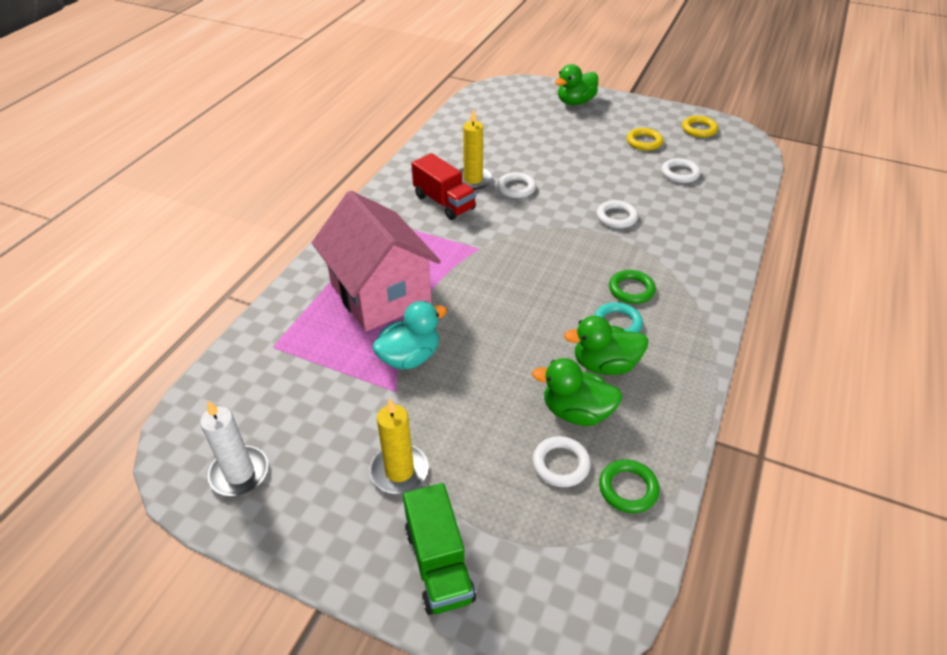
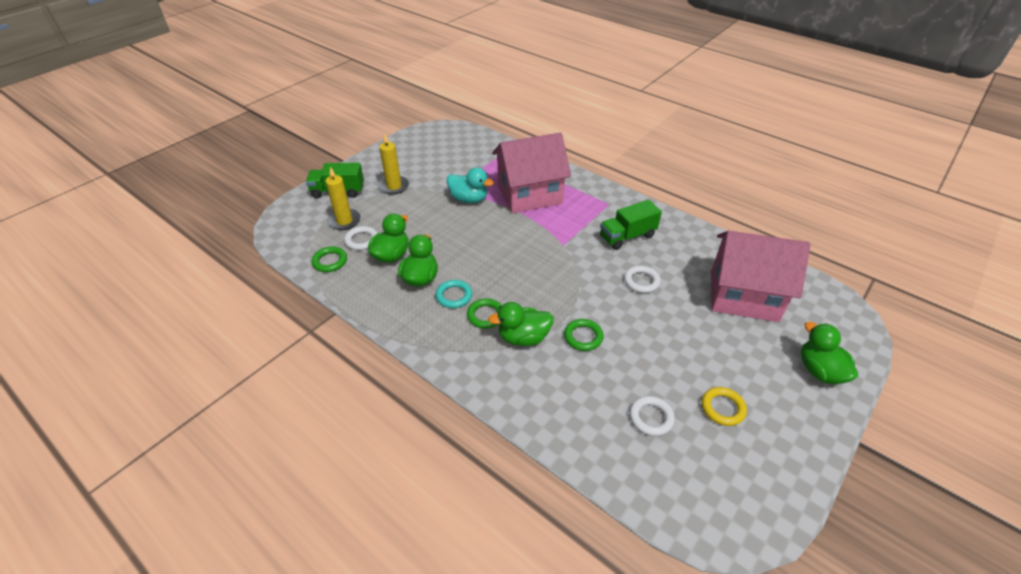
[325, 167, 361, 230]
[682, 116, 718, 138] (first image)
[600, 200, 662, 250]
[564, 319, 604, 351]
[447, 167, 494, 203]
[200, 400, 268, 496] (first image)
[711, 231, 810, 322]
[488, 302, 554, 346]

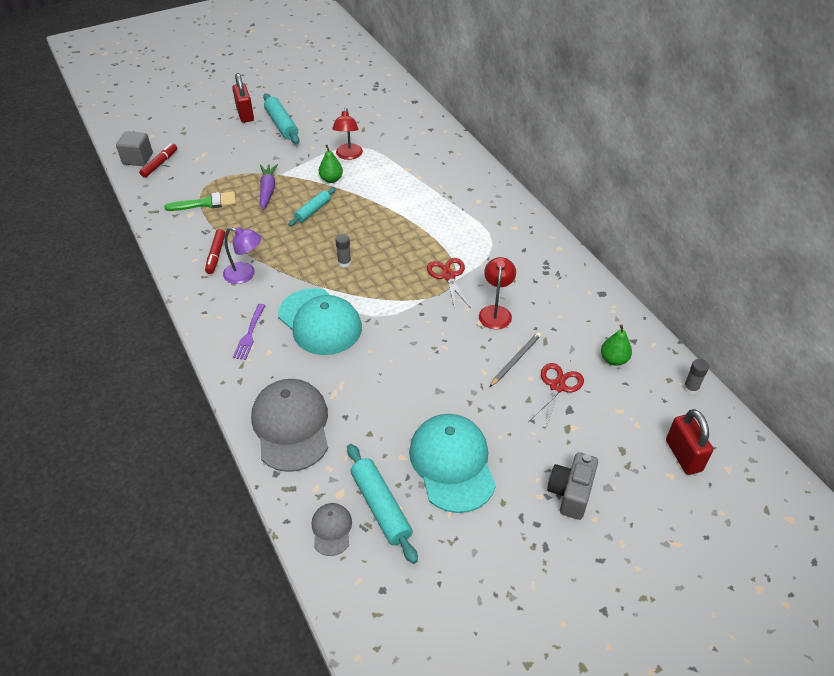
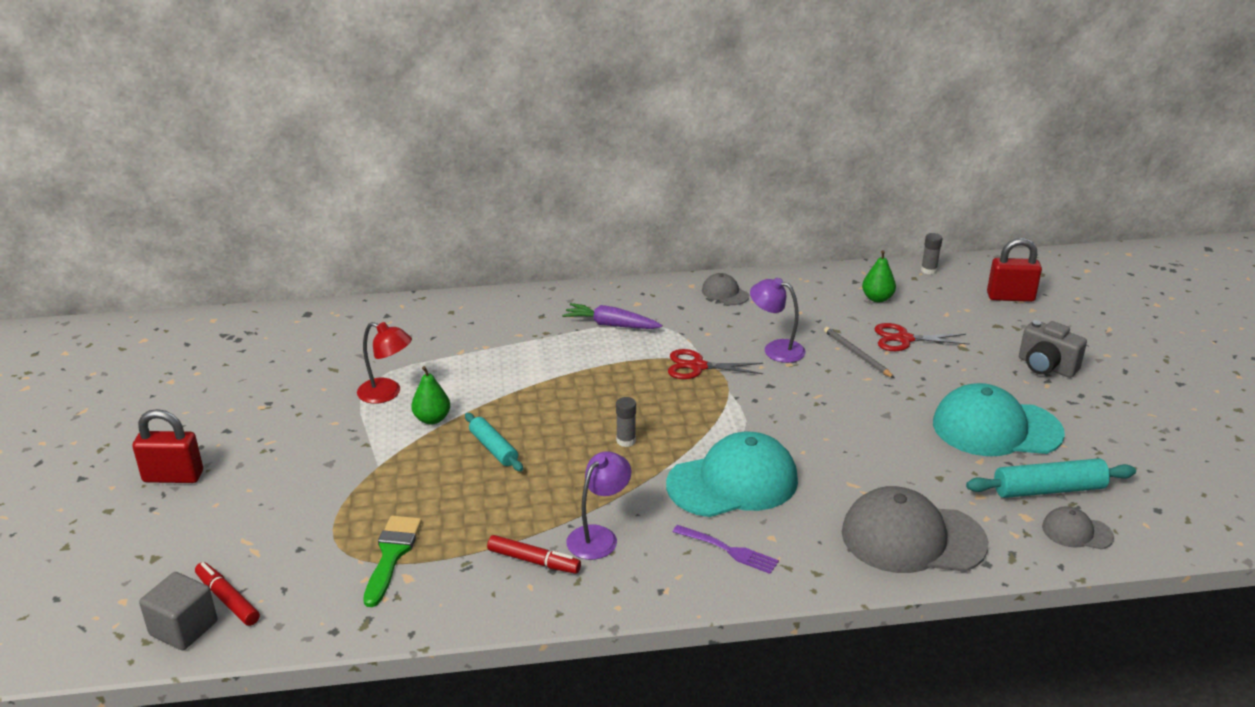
[263, 93, 299, 144] (first image)
[562, 303, 663, 329]
[750, 278, 806, 363]
[874, 323, 970, 351]
[702, 273, 749, 305]

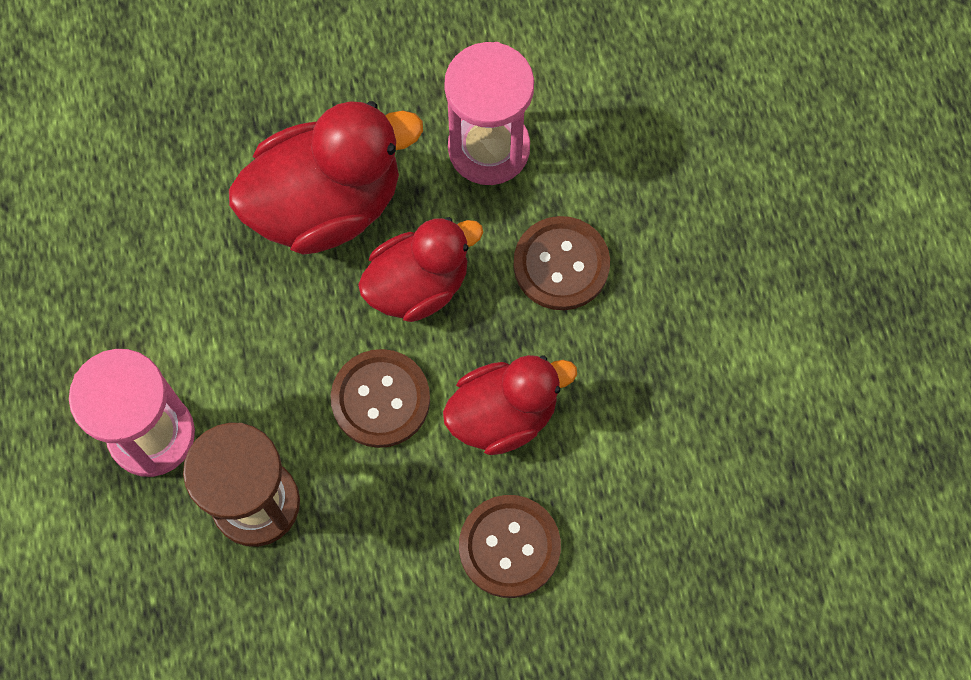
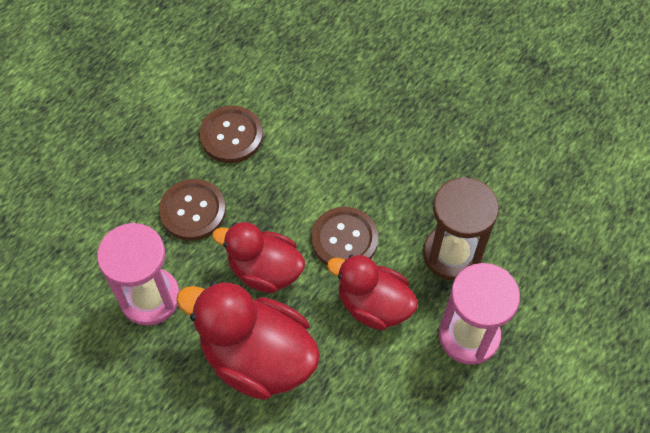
[327, 254, 418, 330]
[199, 106, 263, 163]

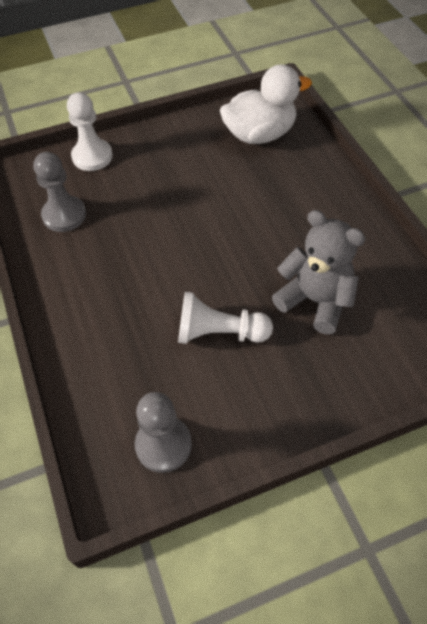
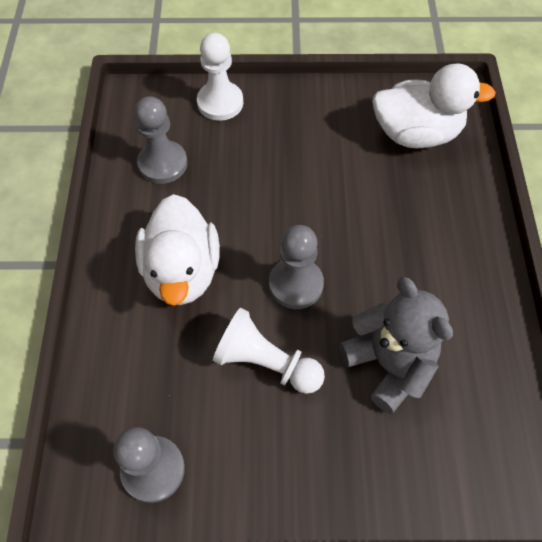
[135, 194, 220, 306]
[269, 225, 324, 309]

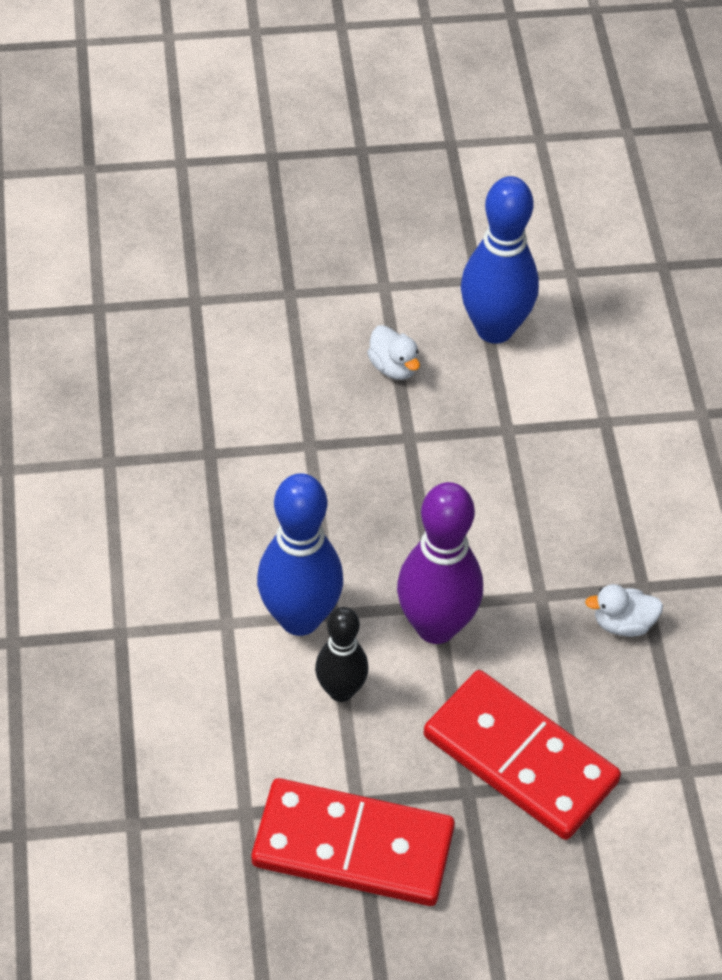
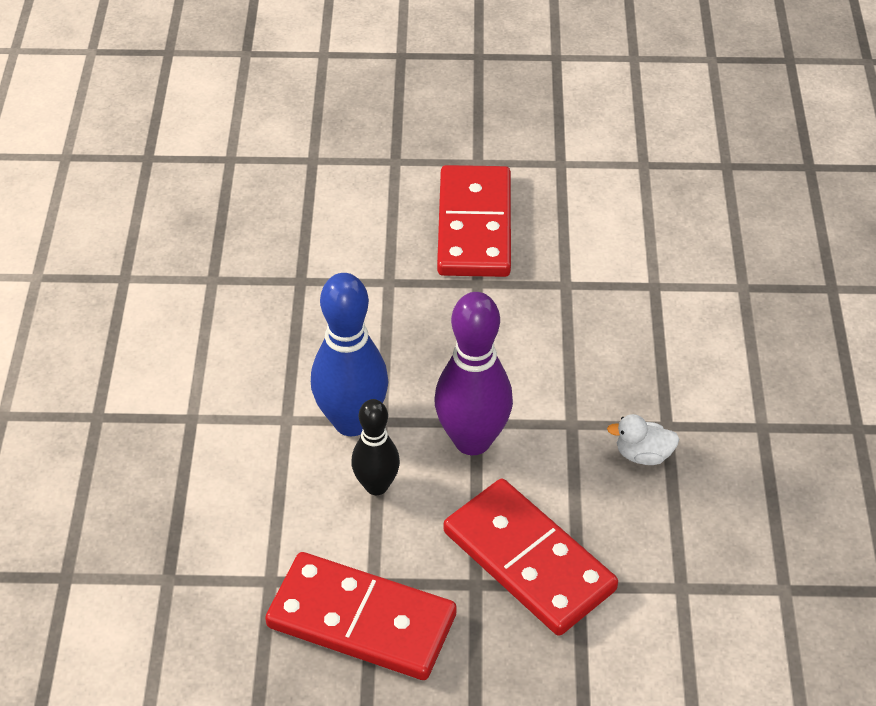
[461, 176, 539, 344] (first image)
[437, 165, 511, 277]

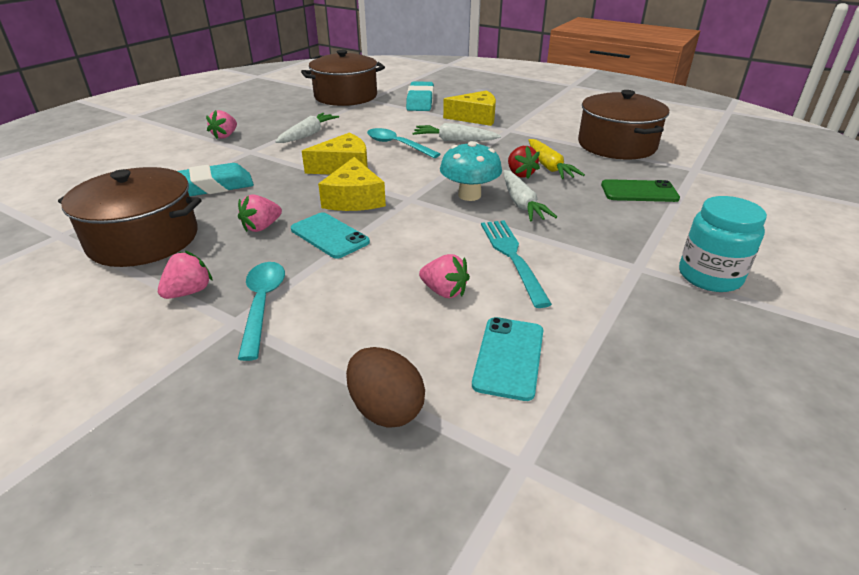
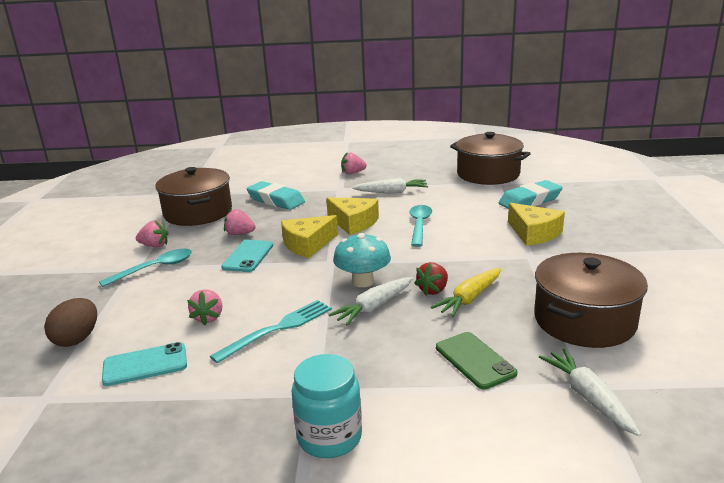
[539, 349, 641, 436]

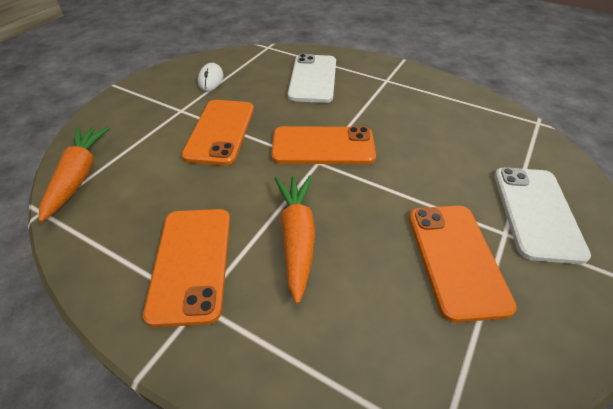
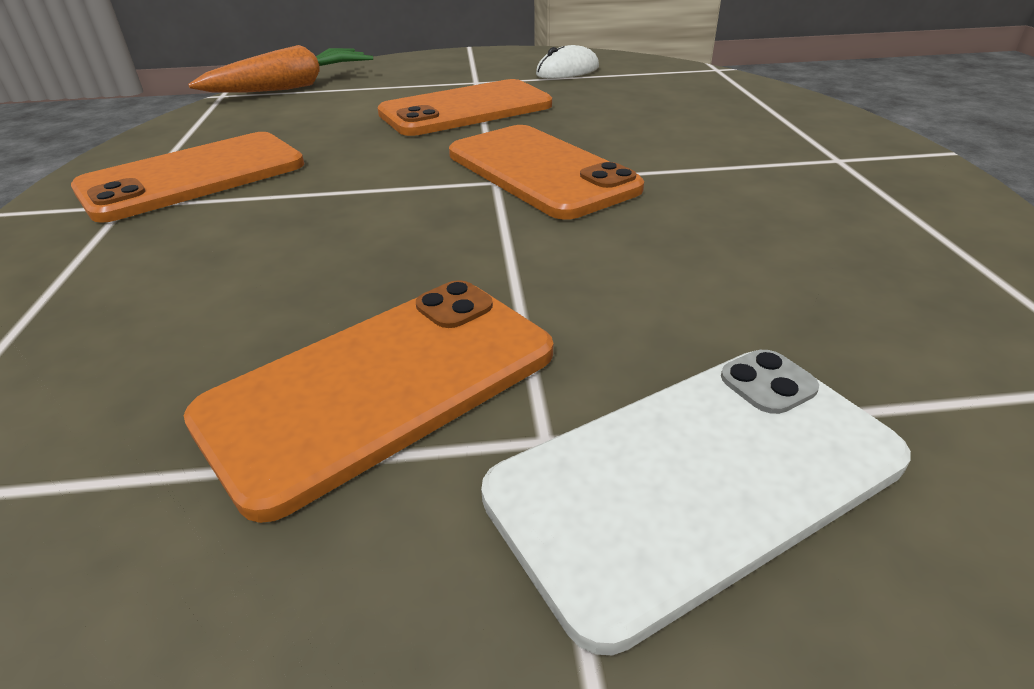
[288, 54, 336, 103] (first image)
[275, 175, 315, 304] (first image)

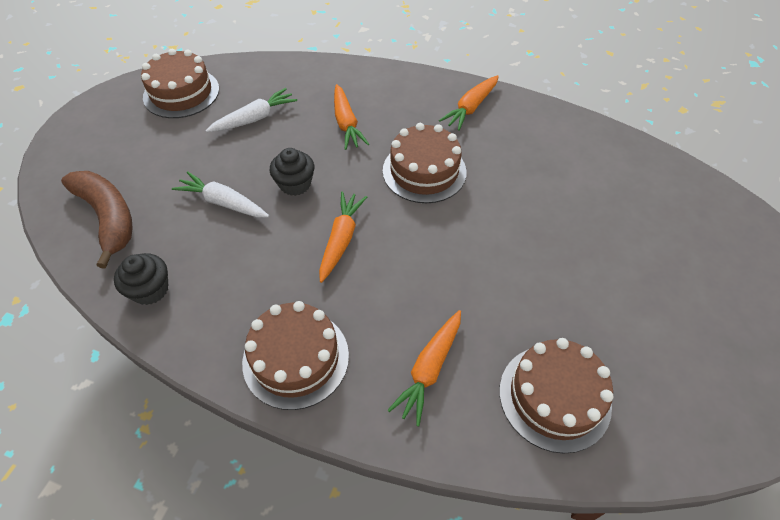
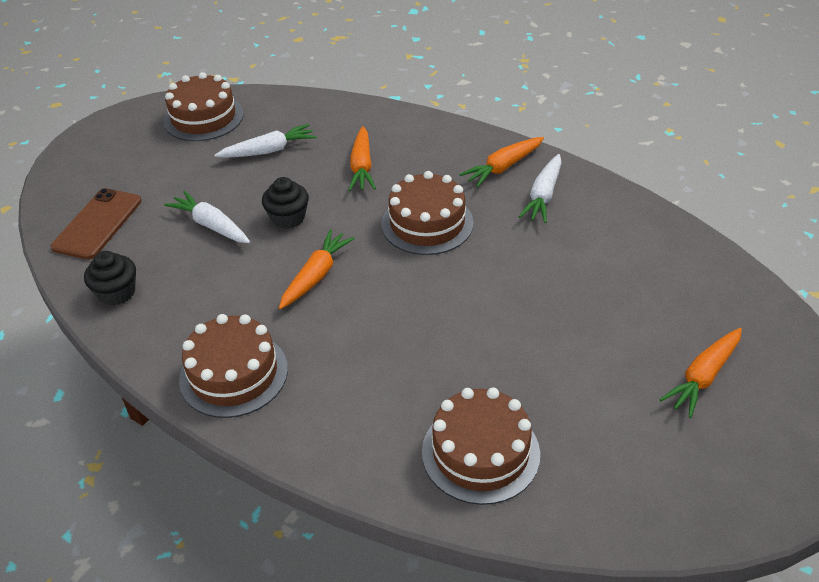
[51, 188, 142, 260]
[659, 328, 742, 418]
[518, 154, 562, 223]

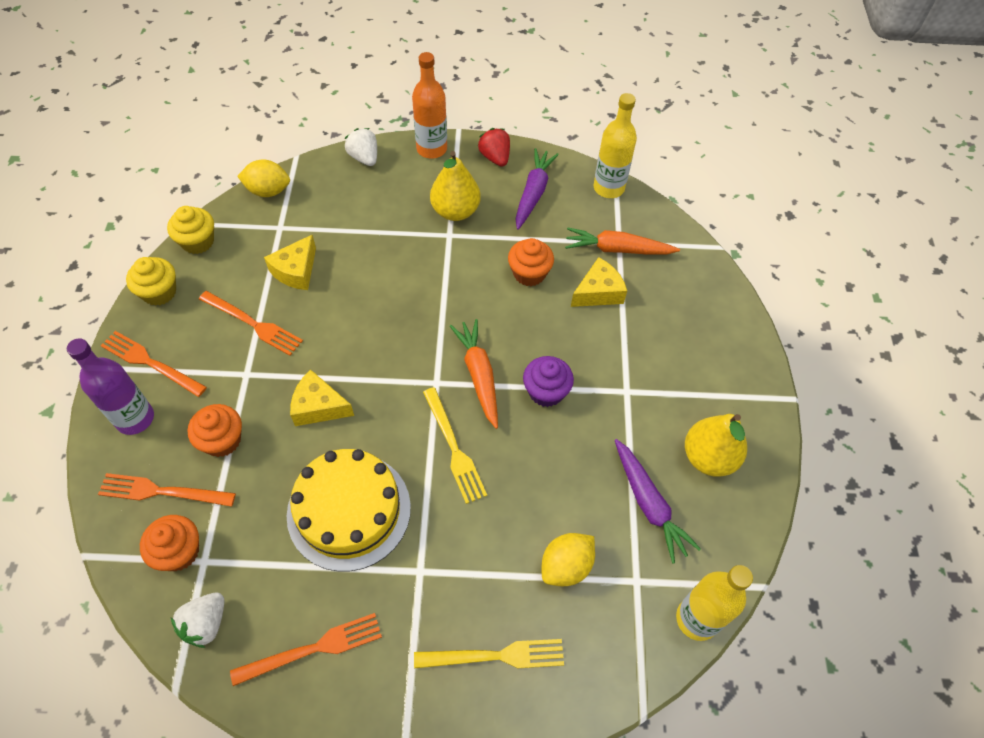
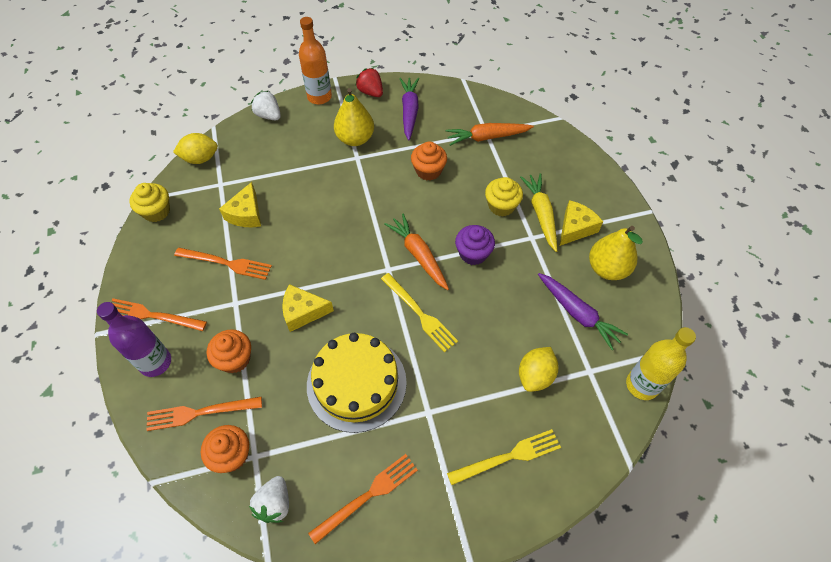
[594, 93, 637, 198] (first image)
[485, 177, 523, 217]
[560, 200, 603, 246]
[520, 173, 557, 252]

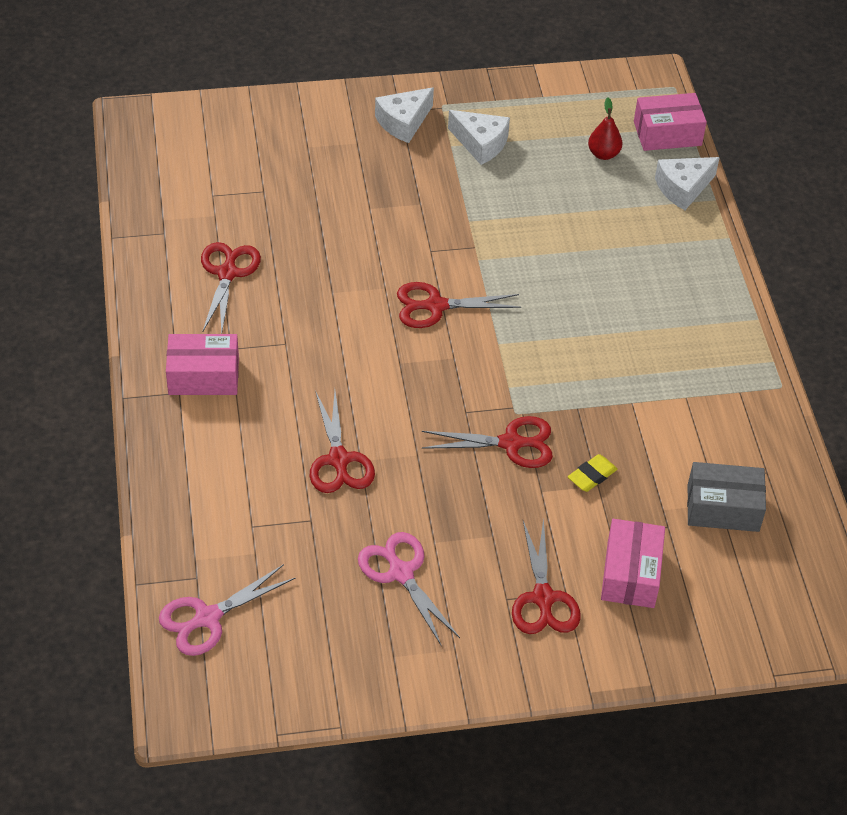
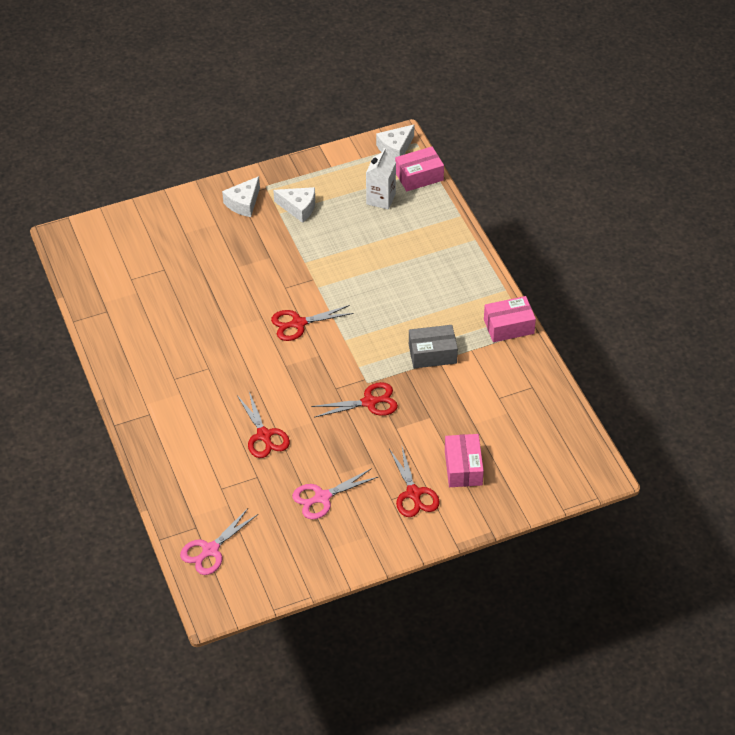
[366, 148, 396, 209]
[376, 125, 414, 160]
[201, 242, 261, 334] (first image)
[484, 296, 536, 342]
[568, 454, 618, 492] (first image)
[409, 325, 458, 368]
[292, 468, 378, 519]

